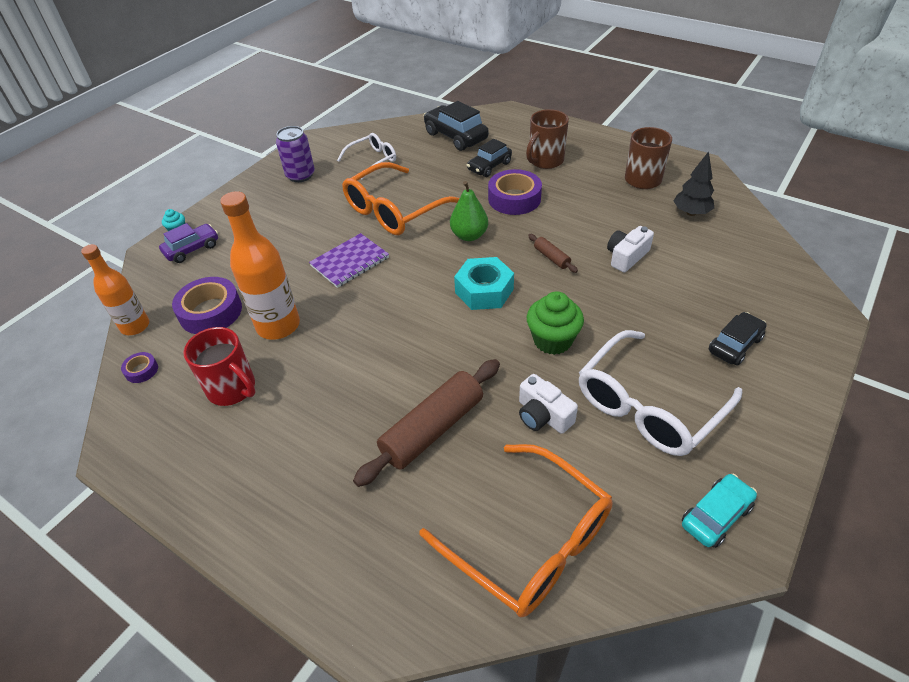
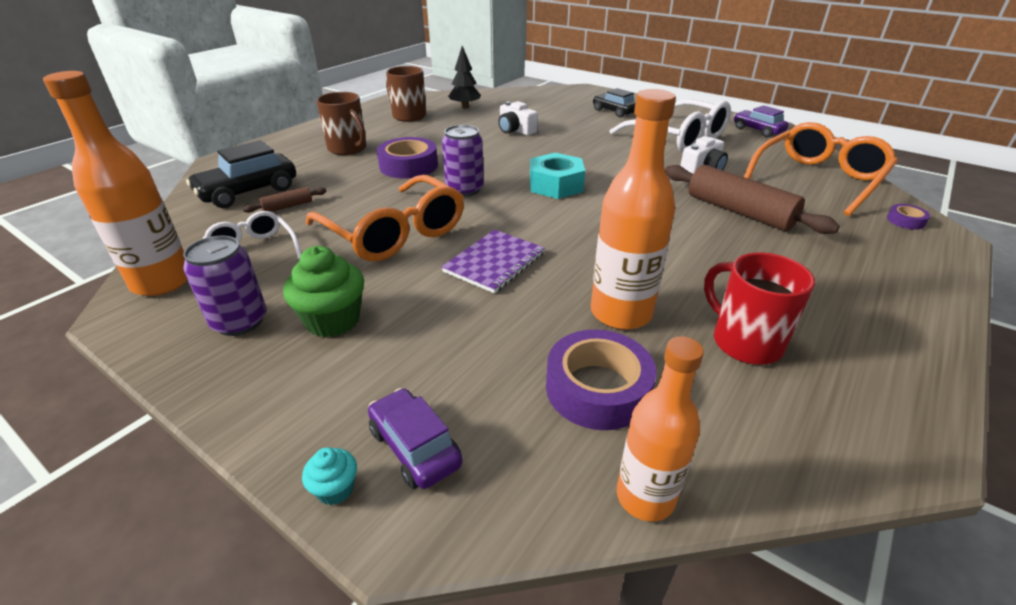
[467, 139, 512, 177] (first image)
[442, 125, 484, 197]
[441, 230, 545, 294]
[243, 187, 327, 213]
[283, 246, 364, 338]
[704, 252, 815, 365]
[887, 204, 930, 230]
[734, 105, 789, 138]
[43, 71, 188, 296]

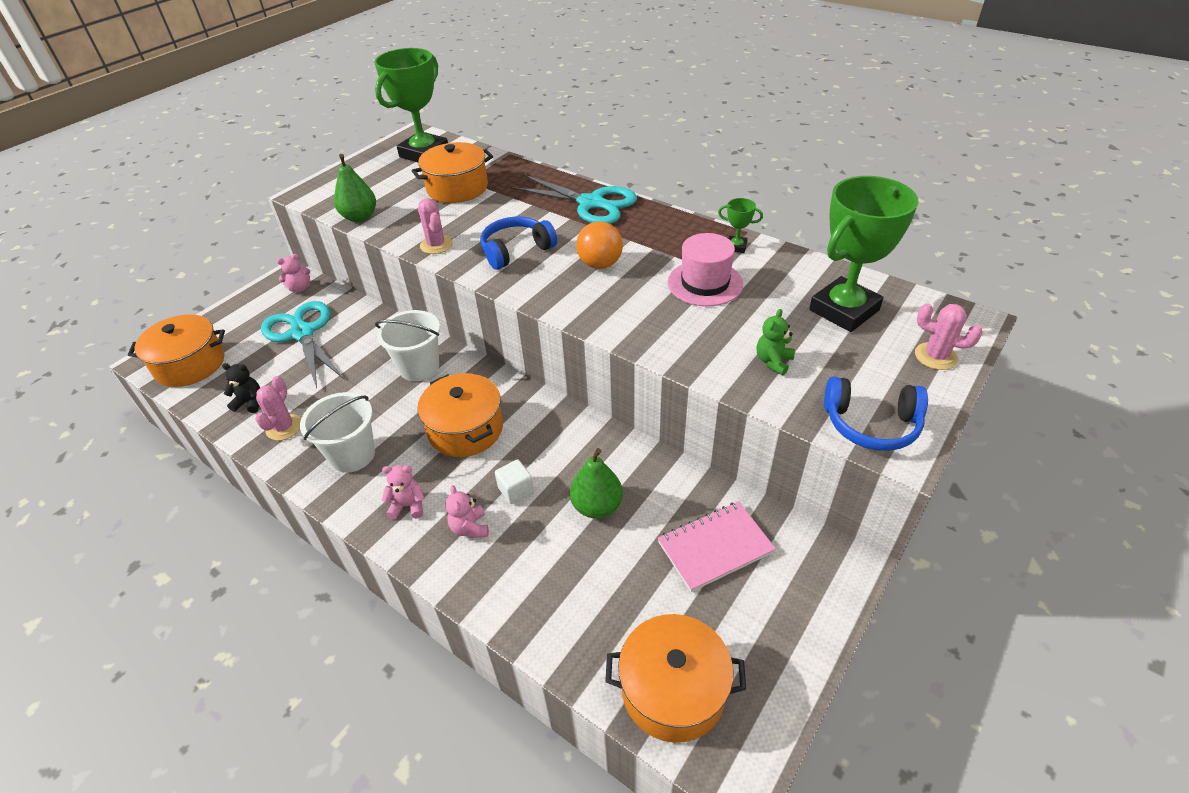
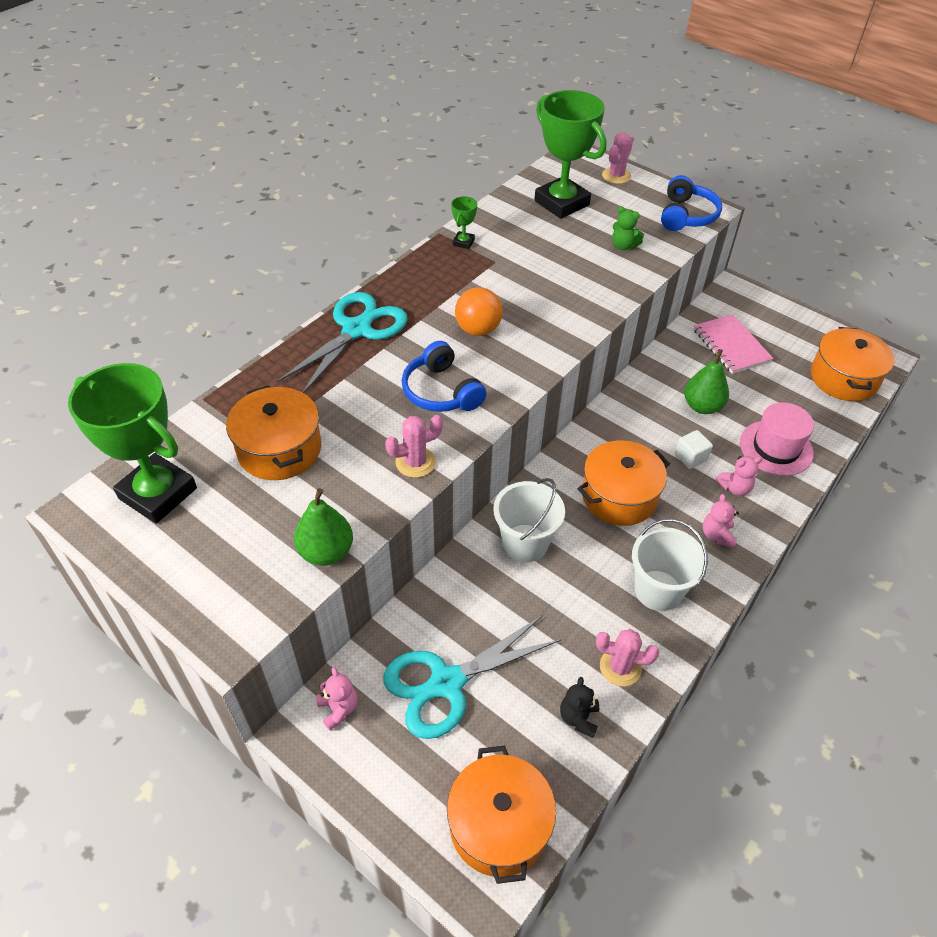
[740, 402, 814, 476]

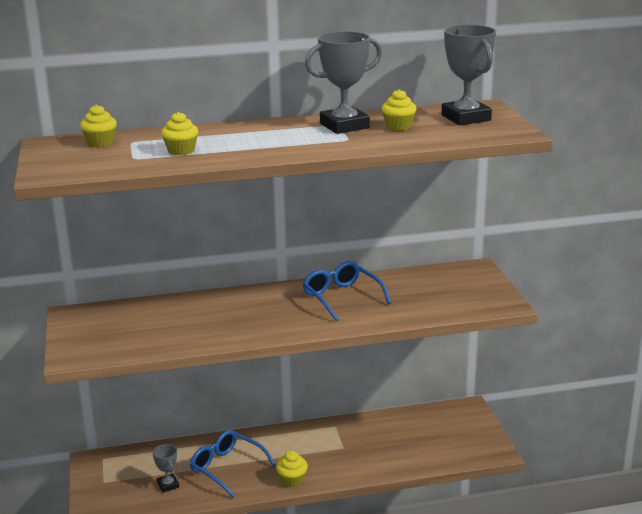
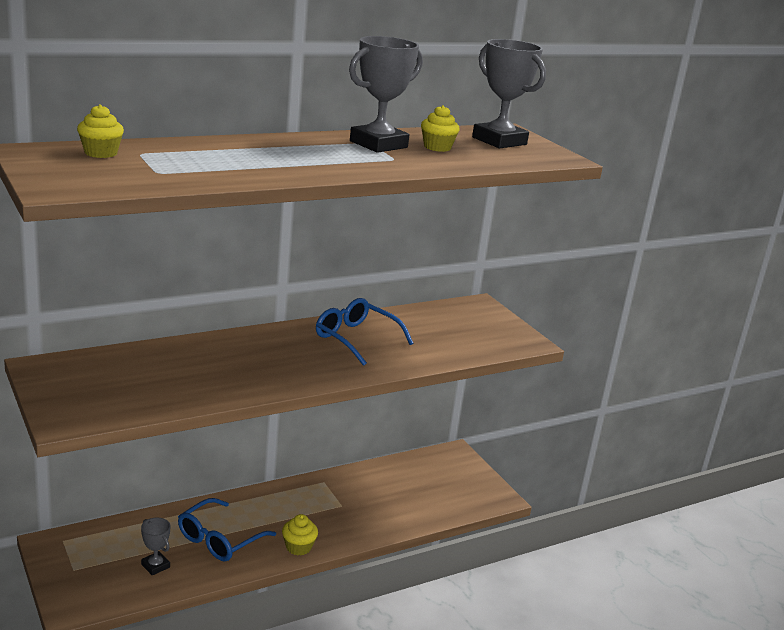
[161, 112, 198, 155] (first image)
[178, 498, 276, 561]

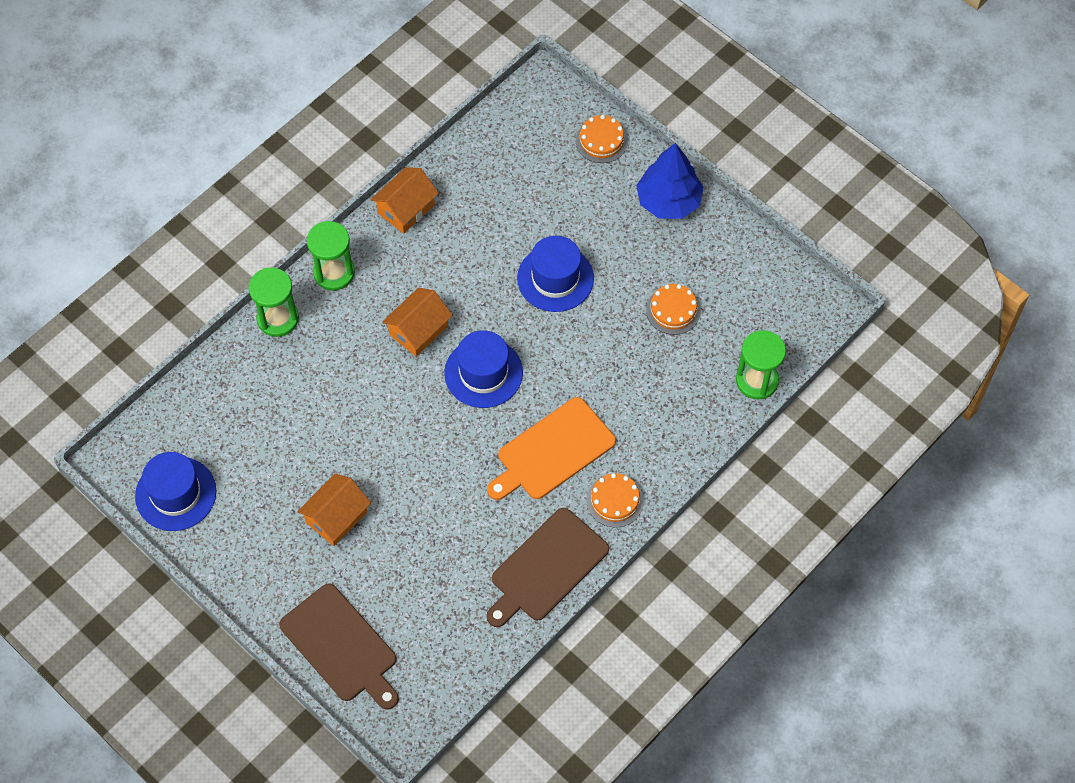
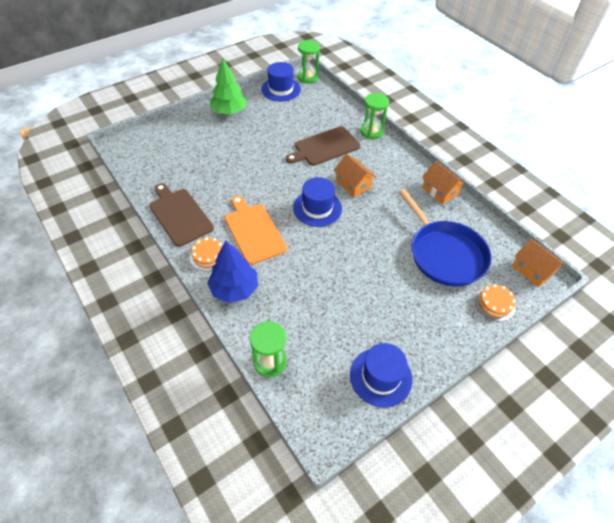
[207, 240, 258, 303]
[298, 40, 320, 83]
[350, 343, 412, 408]
[646, 284, 701, 335] (first image)
[512, 239, 565, 287]
[286, 126, 360, 166]
[210, 58, 247, 114]
[399, 189, 492, 287]

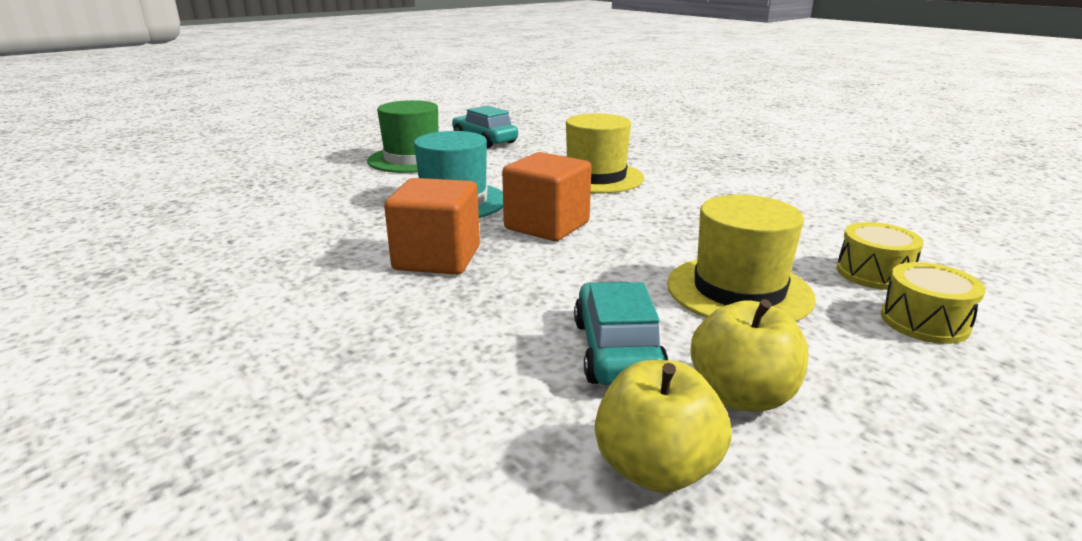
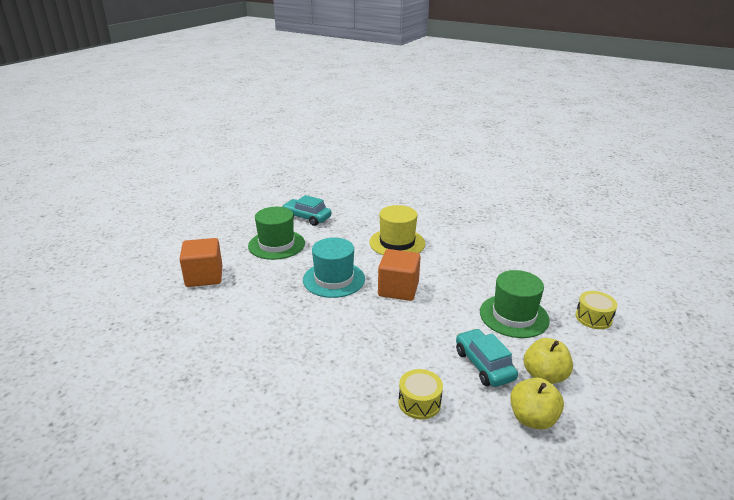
[179, 238, 222, 287]
[480, 270, 550, 338]
[398, 369, 443, 419]

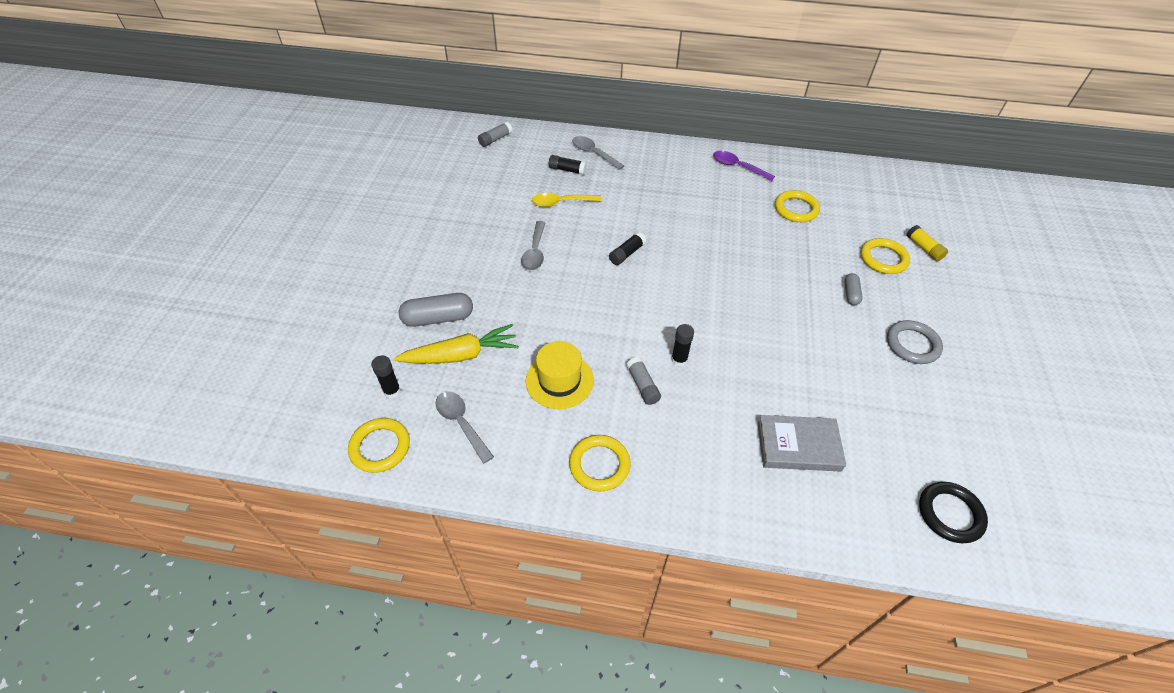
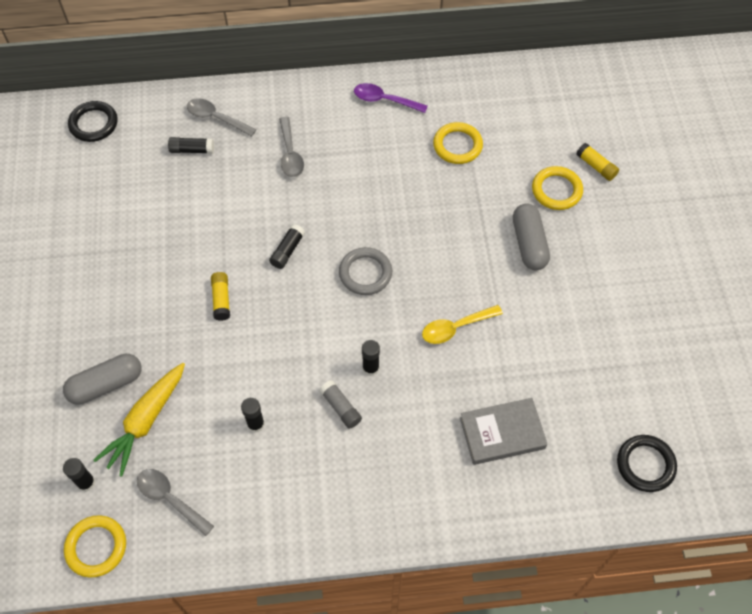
[68, 101, 118, 142]
[422, 305, 503, 344]
[279, 117, 304, 177]
[513, 204, 550, 270]
[339, 247, 392, 295]
[93, 363, 185, 477]
[241, 398, 265, 433]
[569, 435, 631, 491] (first image)
[211, 272, 230, 321]

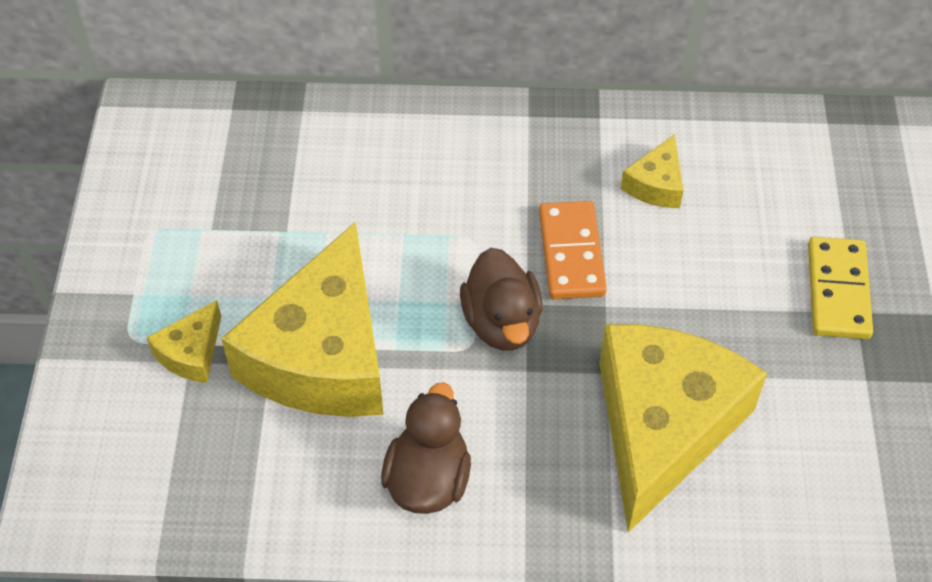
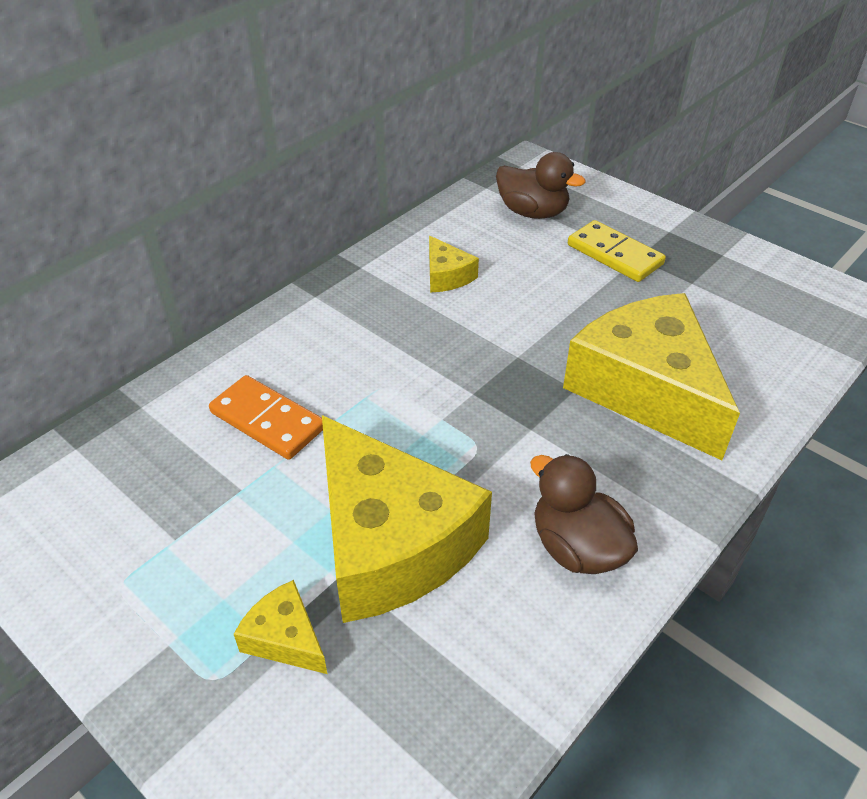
[209, 375, 323, 460]
[496, 152, 585, 219]
[234, 580, 327, 674]

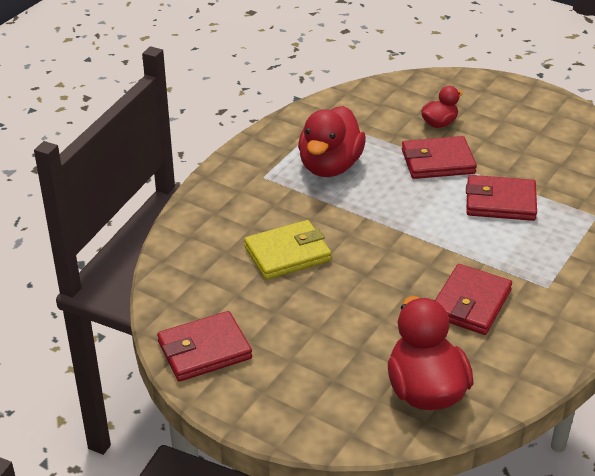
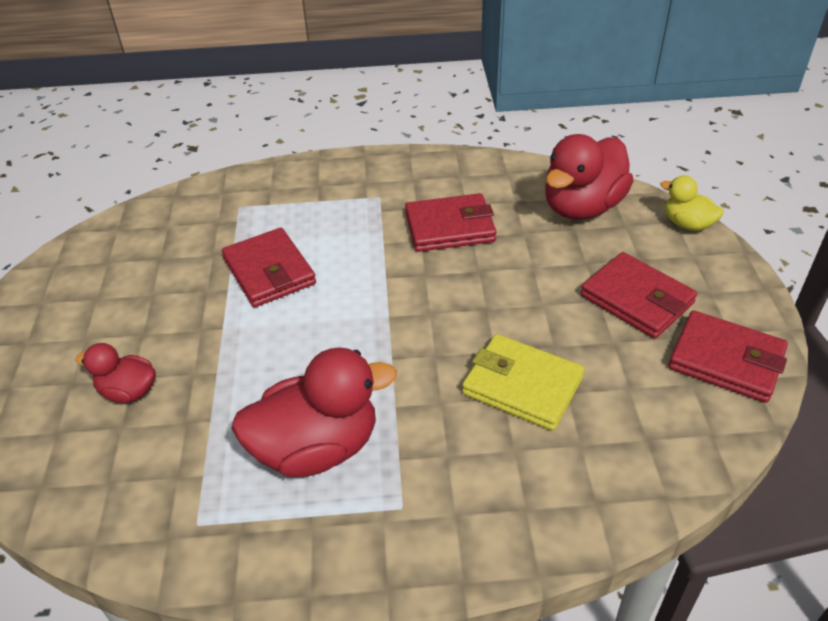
[581, 252, 697, 338]
[660, 175, 724, 231]

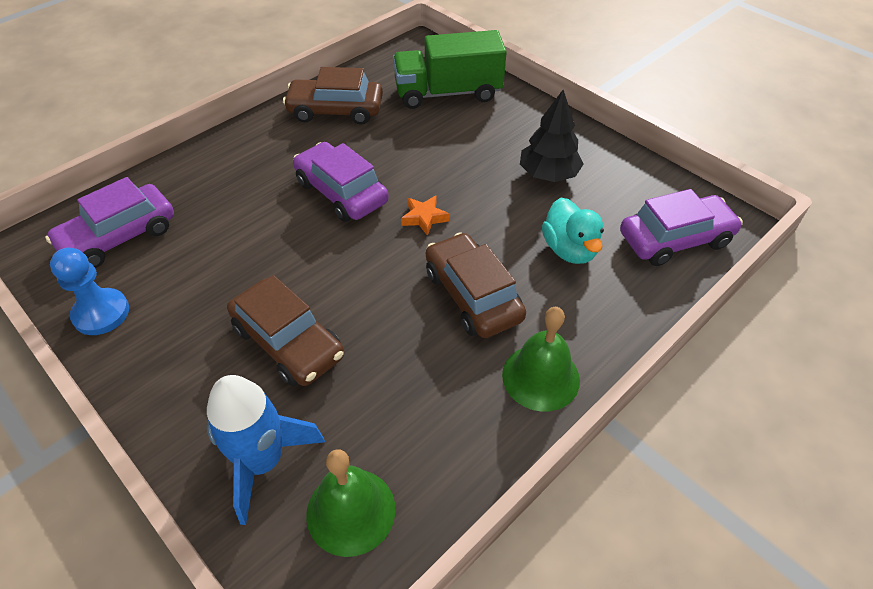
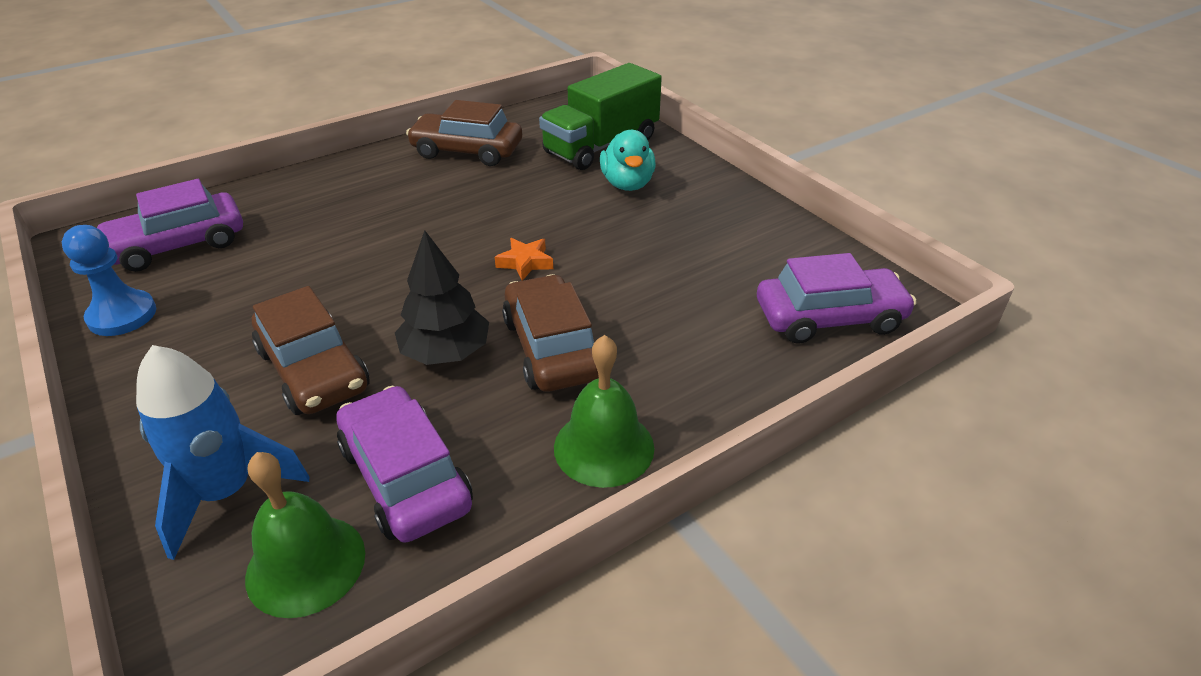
[539, 63, 662, 170]
[395, 230, 489, 365]
[336, 386, 473, 543]
[600, 130, 656, 191]

